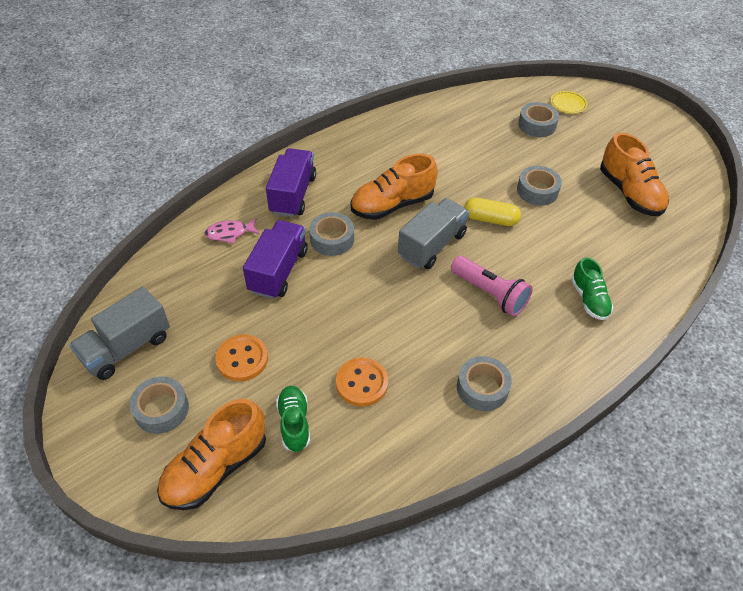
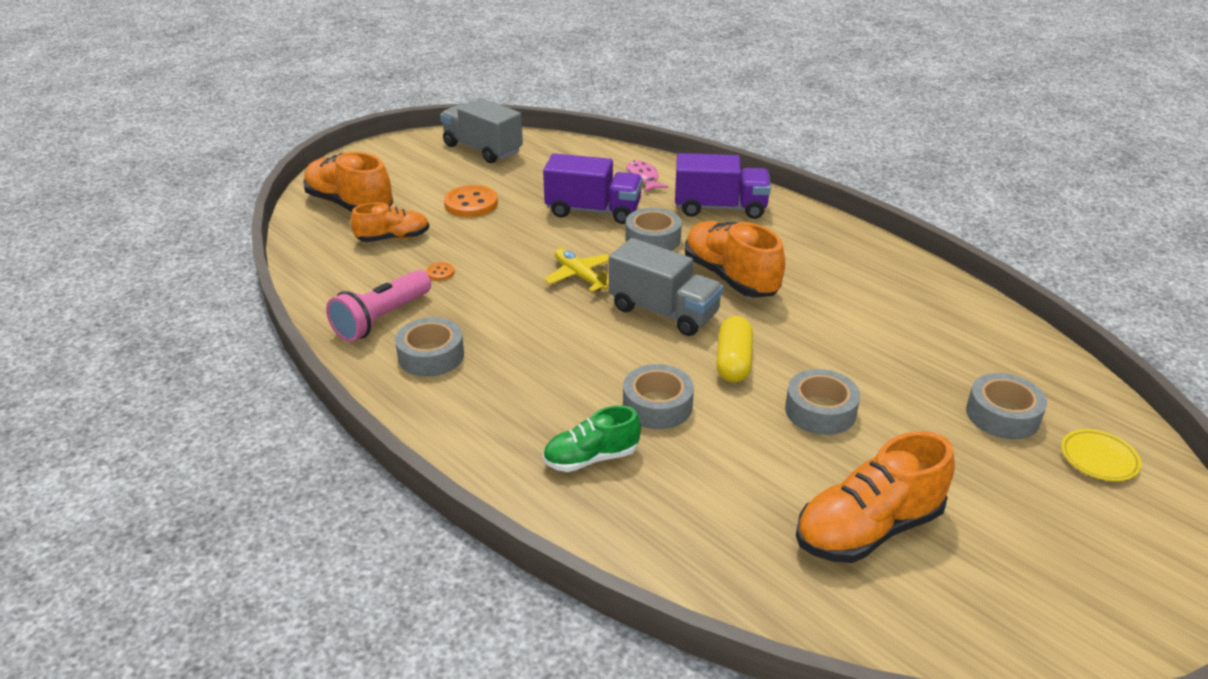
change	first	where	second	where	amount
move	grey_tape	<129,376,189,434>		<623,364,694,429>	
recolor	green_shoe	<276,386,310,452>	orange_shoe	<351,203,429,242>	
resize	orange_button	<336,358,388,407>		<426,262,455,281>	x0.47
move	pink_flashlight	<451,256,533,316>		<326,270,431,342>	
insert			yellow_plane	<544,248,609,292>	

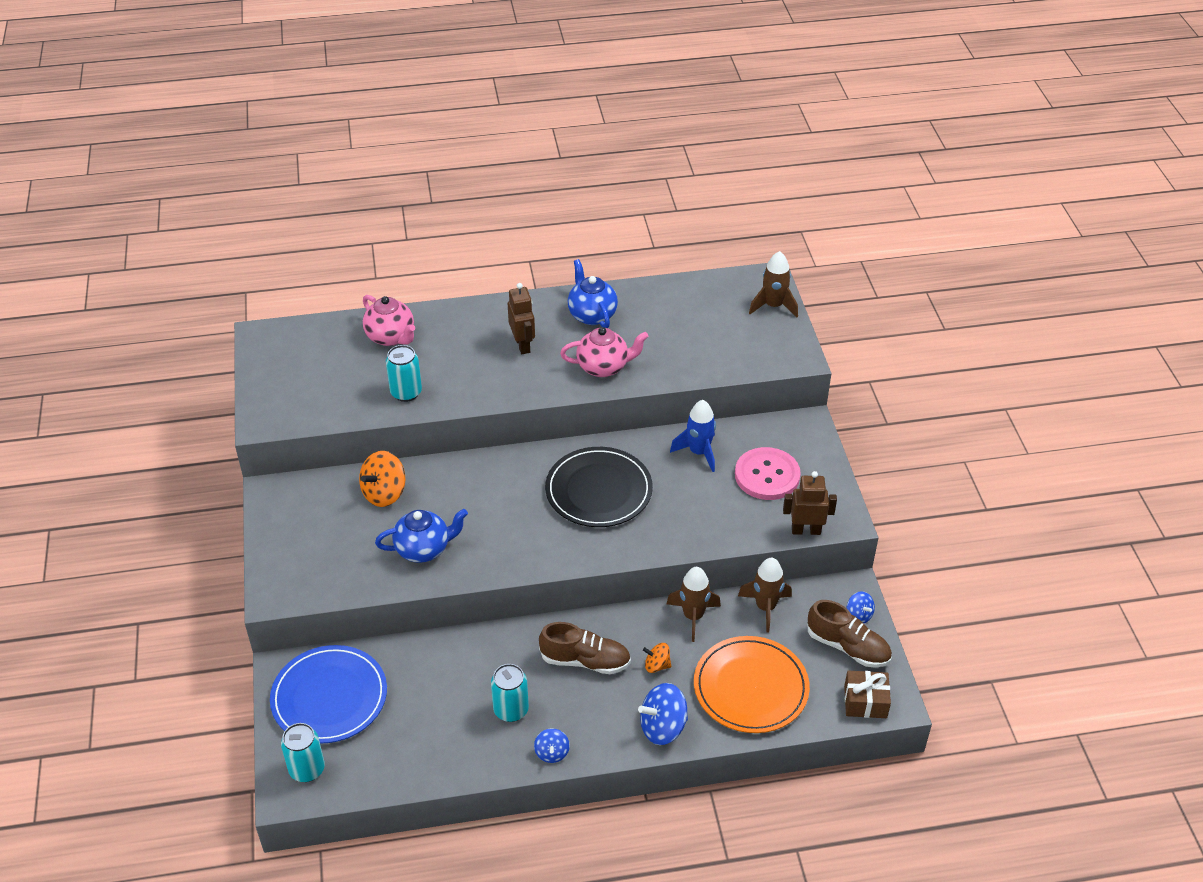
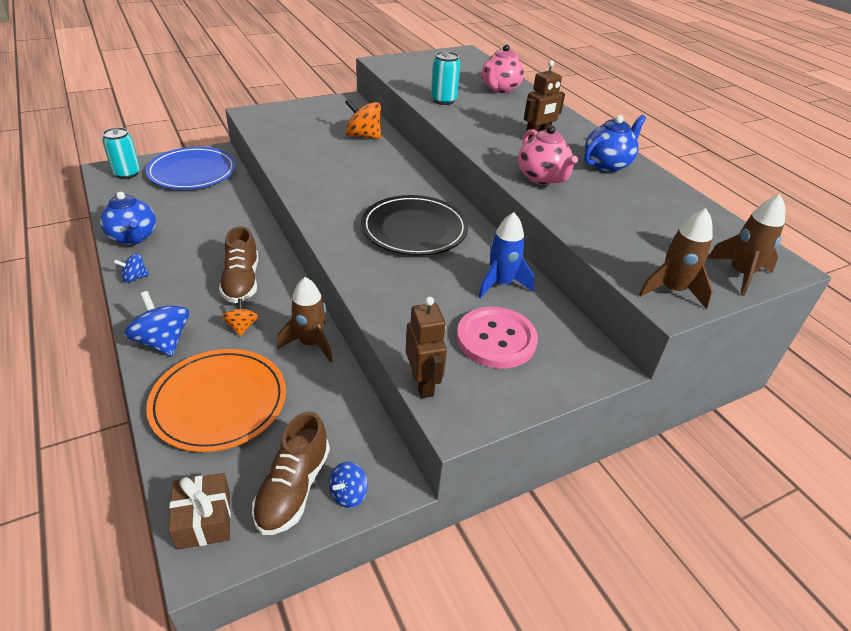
change	first	where	second	where	amount
move	blue_teapot	<375,509,468,563>		<100,192,156,245>	
delete	turquoise_can	<491,664,529,722>			
move	brown_rocket	<738,558,792,633>		<639,208,713,309>	

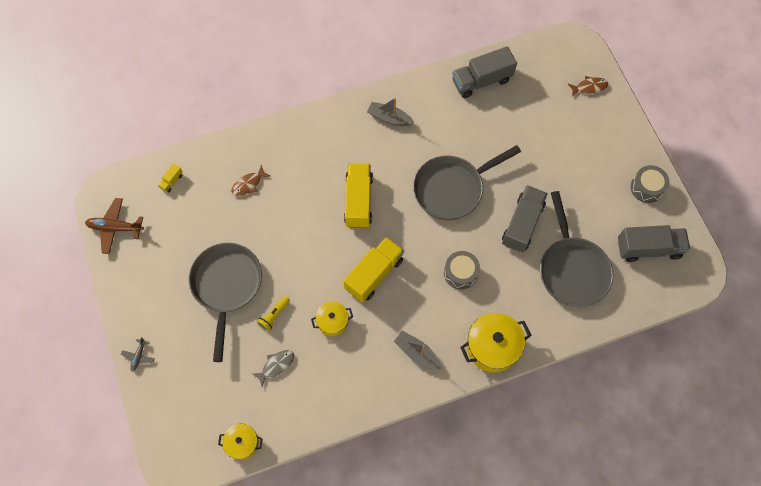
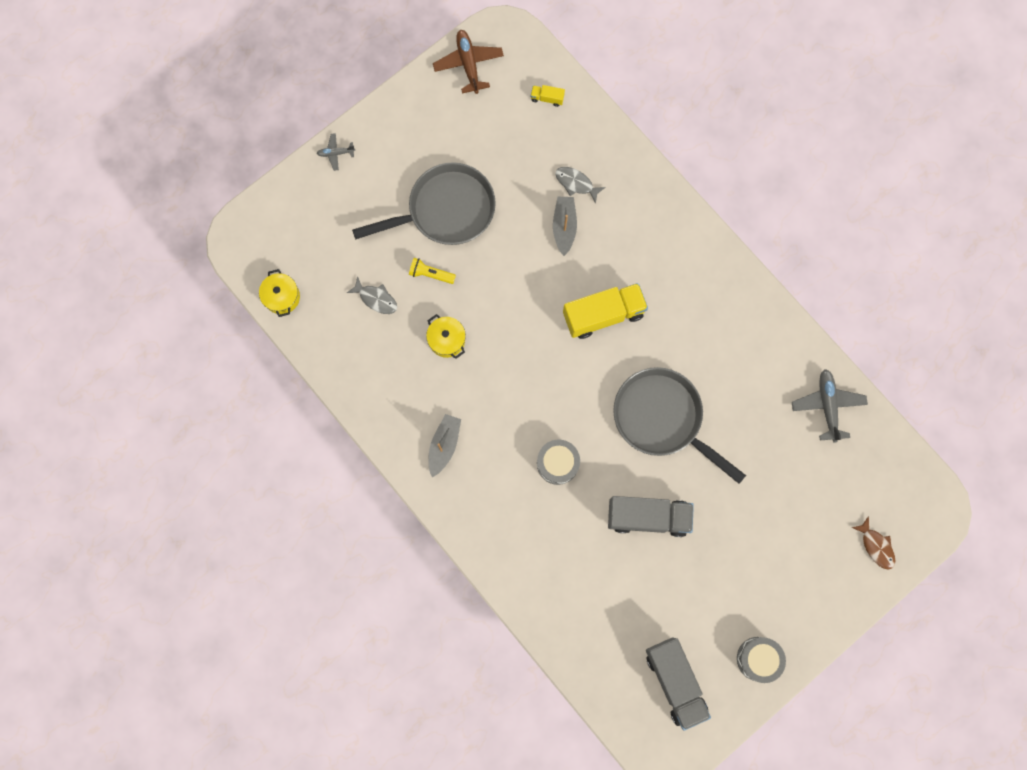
change	first	where	second	where	amount
recolor	brown_fish	<231,165,270,196>	grey_fish	<555,167,606,204>	
delete	yellow_truck	<343,237,404,303>			
move	grey_boat	<367,98,414,126>		<553,197,577,256>	
replace	grey_truck	<452,46,517,98>	grey_plane	<792,369,868,443>	
delete	yellow_pot	<460,313,532,373>			
delete	grey_pan	<540,191,613,307>			

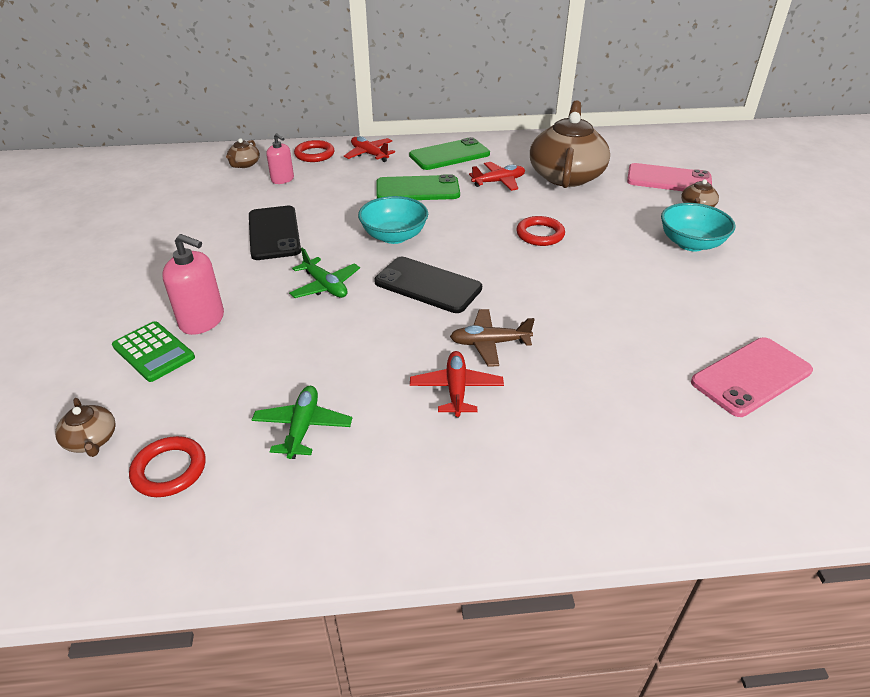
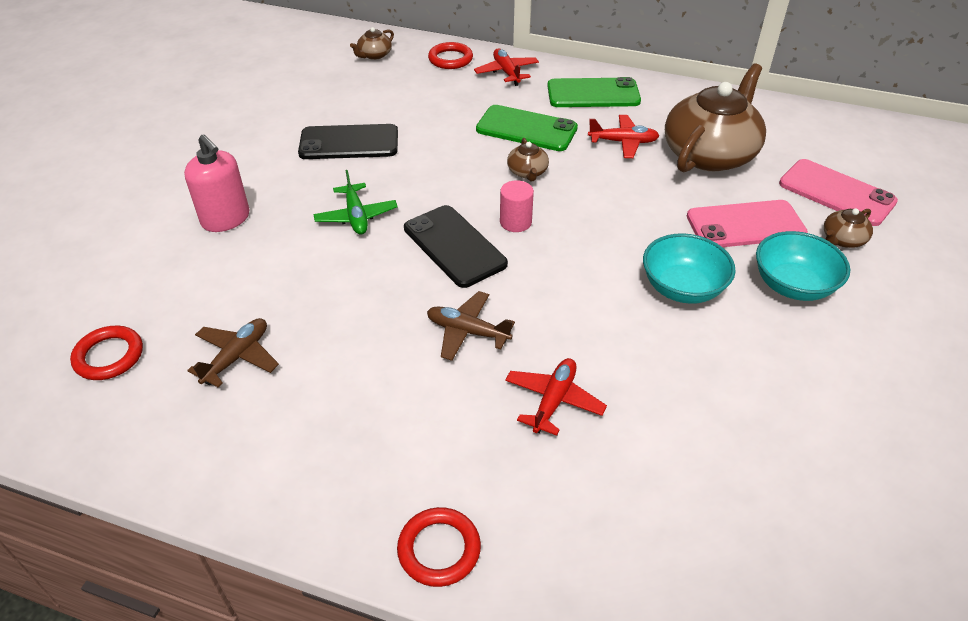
change	first	where	second	where	amount
move	brown_teapot	<55,398,116,457>		<507,138,549,181>	
delete	green_calculator	<112,321,195,382>			
rotate	black_phone	<249,206,301,260>		<298,124,398,159>	75 degrees clockwise
recolor	green_plane	<252,386,352,459>	brown_plane	<187,318,279,387>	
delete	pink_soap_dispenser	<266,133,294,184>			
move	turquoise_bowl	<358,196,428,244>		<643,233,736,304>	
move	red_plane	<410,351,504,418>		<505,358,607,436>	
move	red_ring	<516,216,565,246>		<397,507,481,587>	
move	pink_phone	<691,337,813,417>		<687,200,808,247>	
insert			pink_cylinder	<500,180,534,232>	

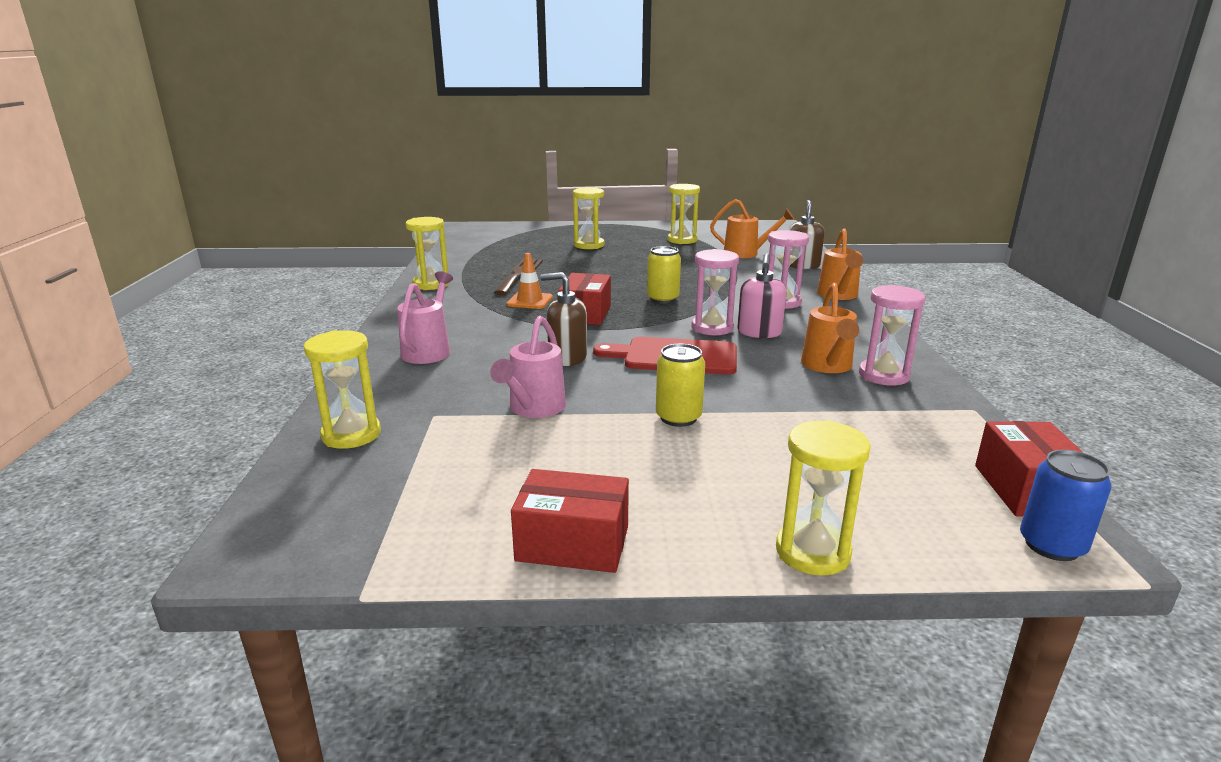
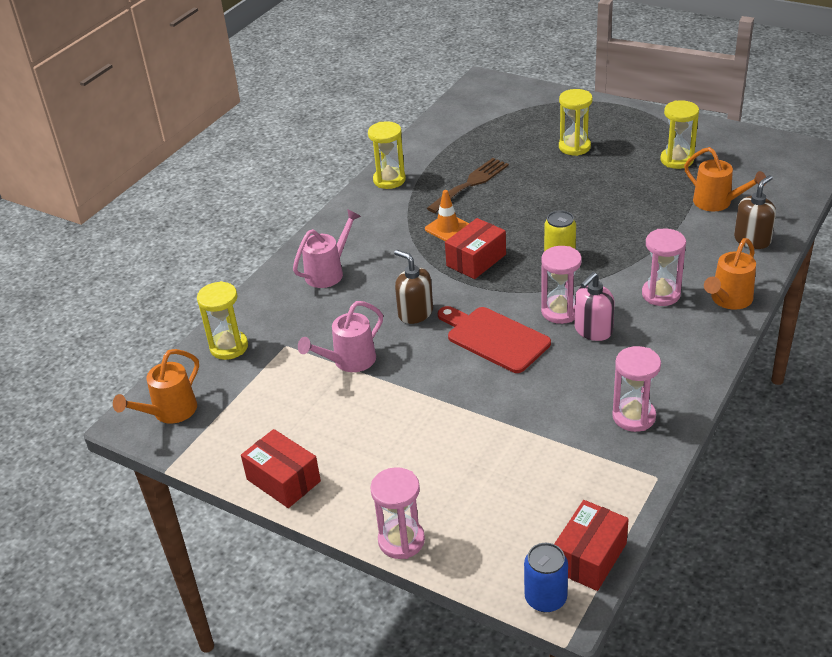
change	first	where	second	where	amount
delete	yellow_can	<656,344,705,427>			
recolor	yellow_hourglass	<776,420,871,576>	pink_hourglass	<370,467,425,559>	
move	orange_watering_can	<801,283,859,373>		<113,349,199,424>	

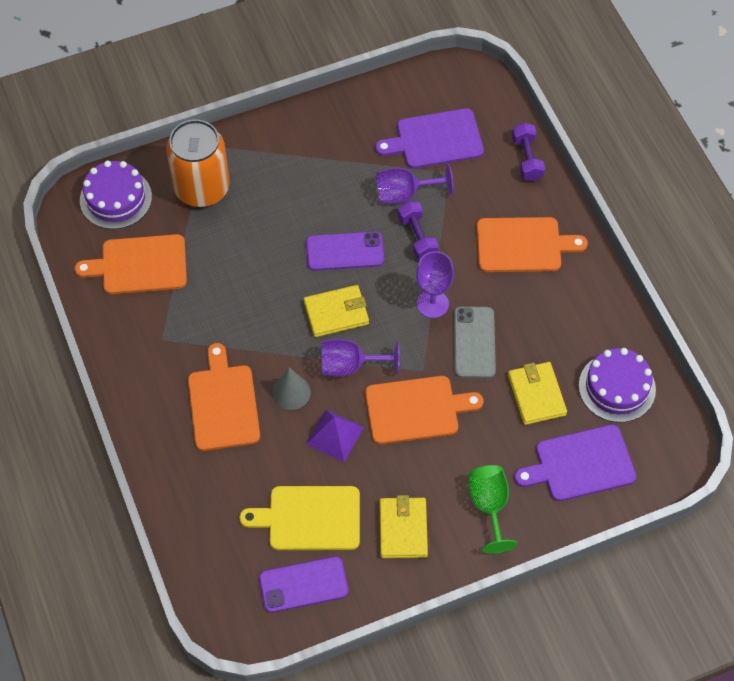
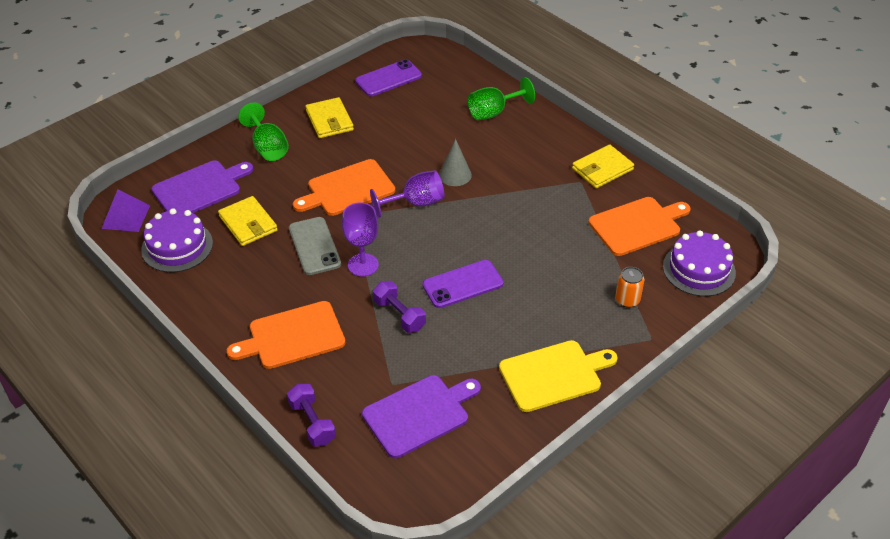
change	first	where	second	where	amount
resize	orange_can	<166,119,230,207>		<615,267,644,308>	x0.44
delete	orange_cutting_board	<188,343,260,451>			
move	yellow_cutting_board	<239,486,360,550>		<499,340,618,412>	
move	yellow_wallet	<304,285,369,337>		<572,144,634,189>	
move	purple_pyramid	<306,410,364,462>		<101,189,150,232>	
delete	purple_goblet	<376,164,453,204>			
insert			green_goblet	<468,77,535,120>	

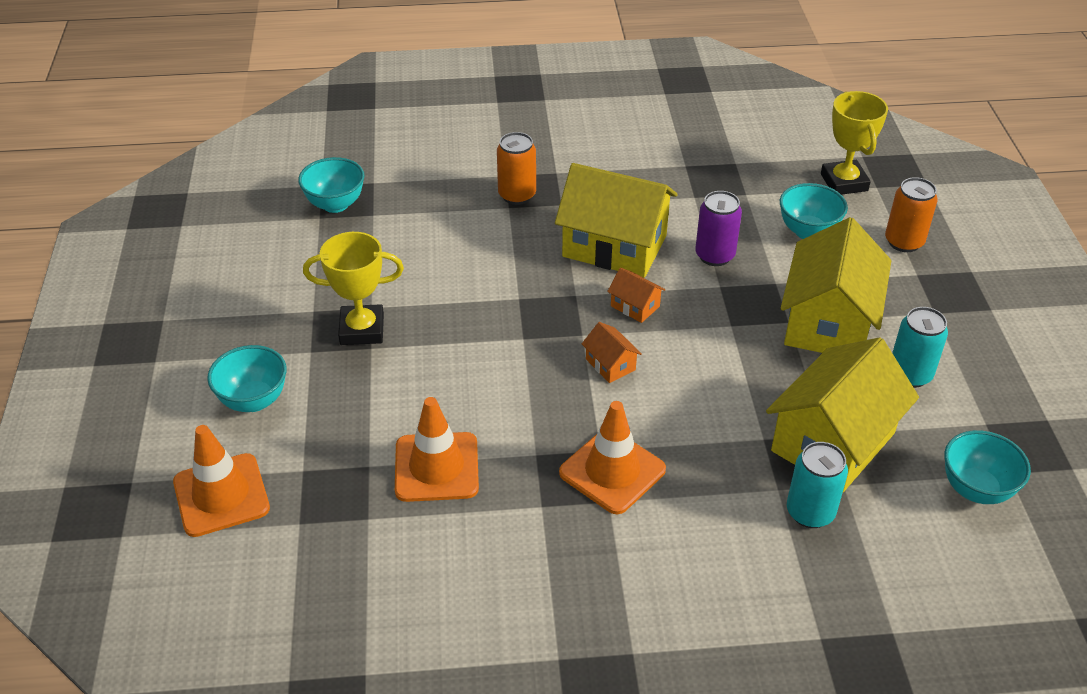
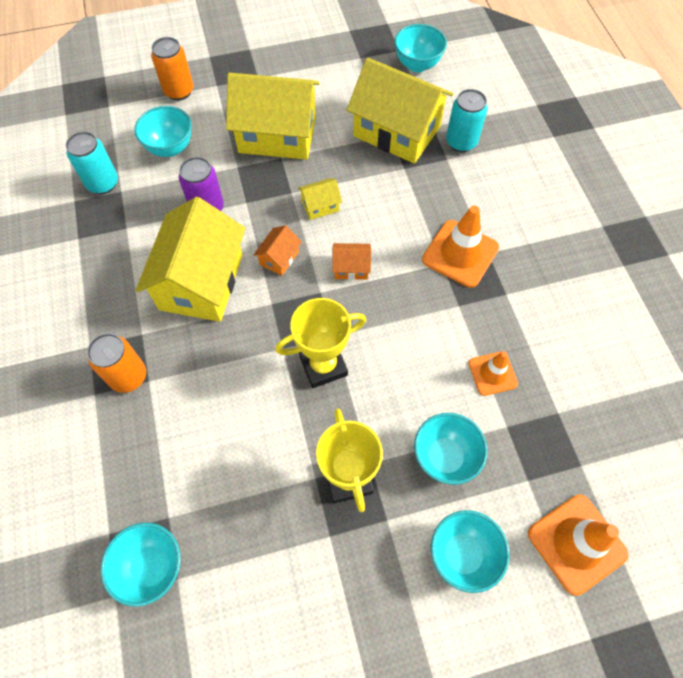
change	first	where	second	where	amount
resize	orange_traffic_cone	<395,397,479,502>		<469,352,518,396>	x0.61
rotate	orange_house	<582,322,642,383>		<332,243,371,280>	45 degrees clockwise
move	yellow_trophy	<821,91,888,195>		<275,298,366,388>	
move	turquoise_can	<892,307,948,388>		<66,131,118,194>	
insert			yellow_house	<298,178,342,220>	
insert			turquoise_bowl	<414,413,488,485>	

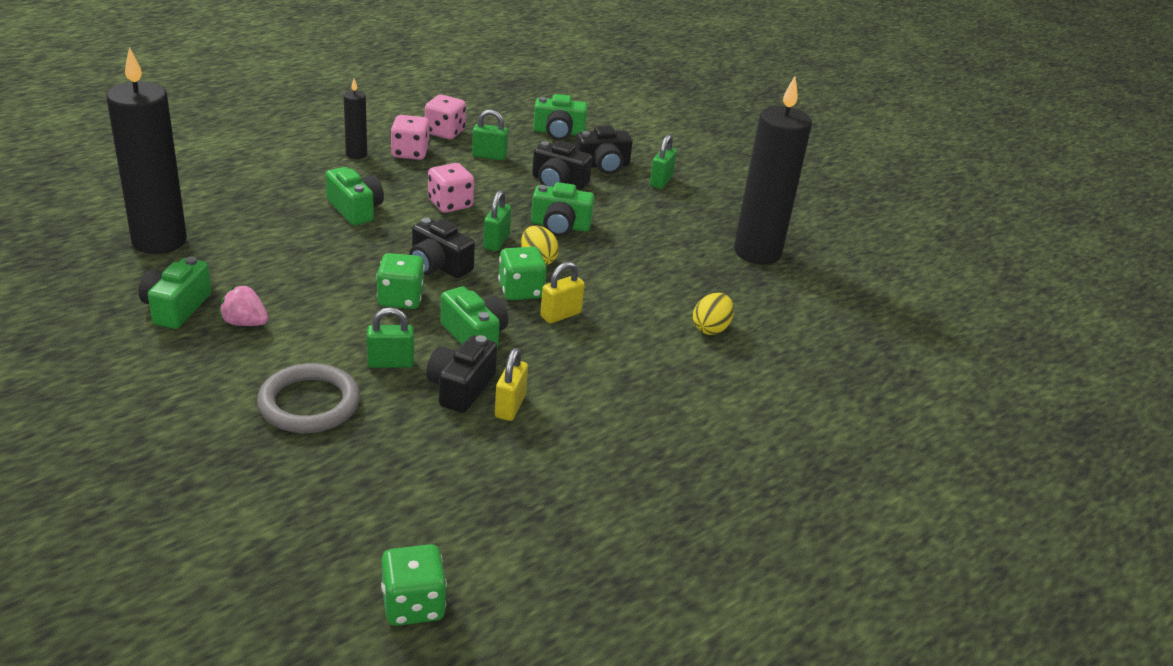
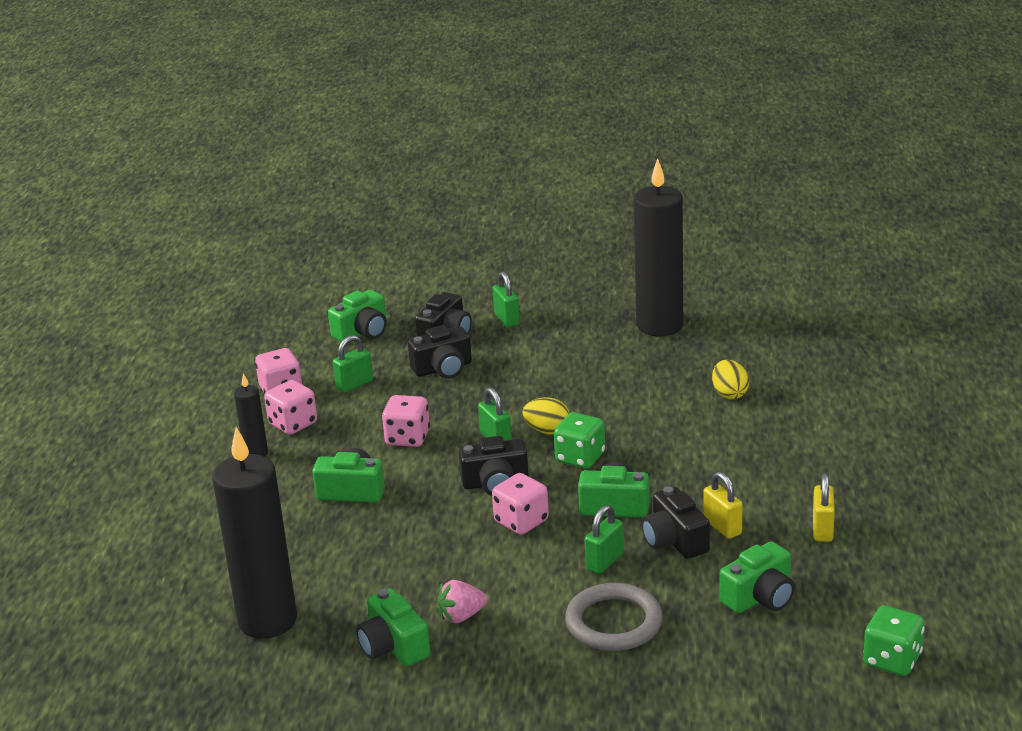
change	first	where	second	where	amount
recolor	green_dice	<376,253,425,309>	pink_dice	<492,473,549,535>	
move	green_camera	<531,182,595,236>		<719,541,795,613>	
move	yellow_padlock	<540,262,585,324>		<813,473,835,542>	

